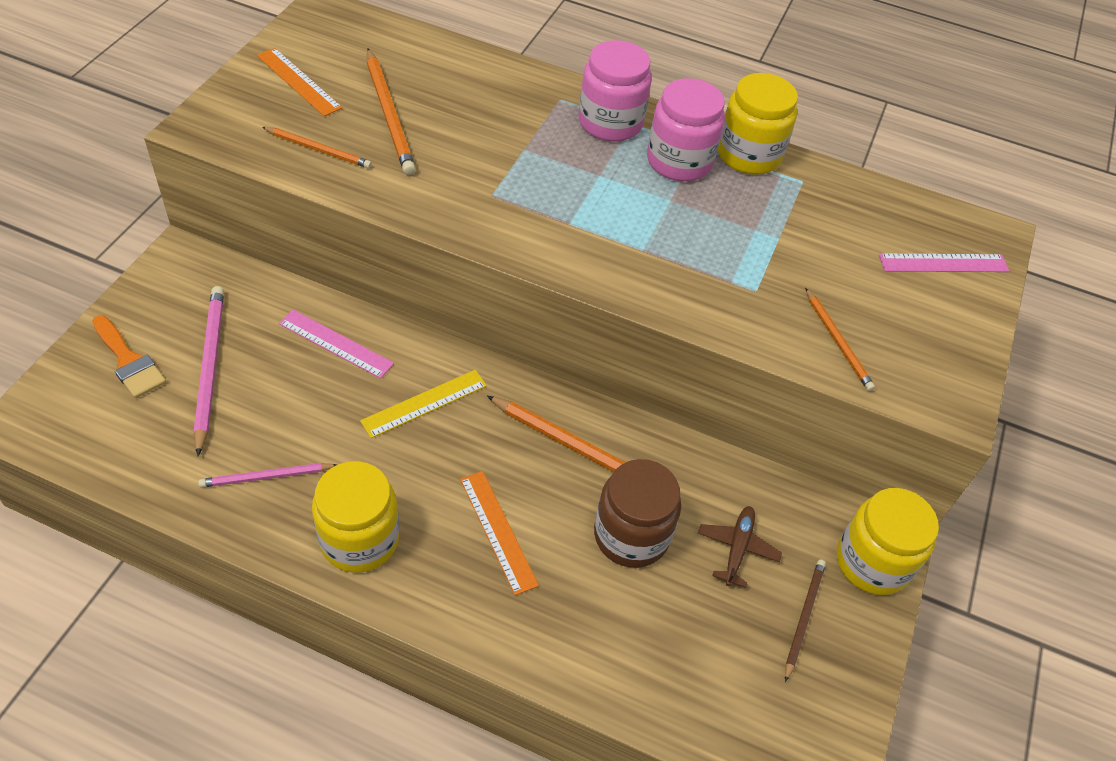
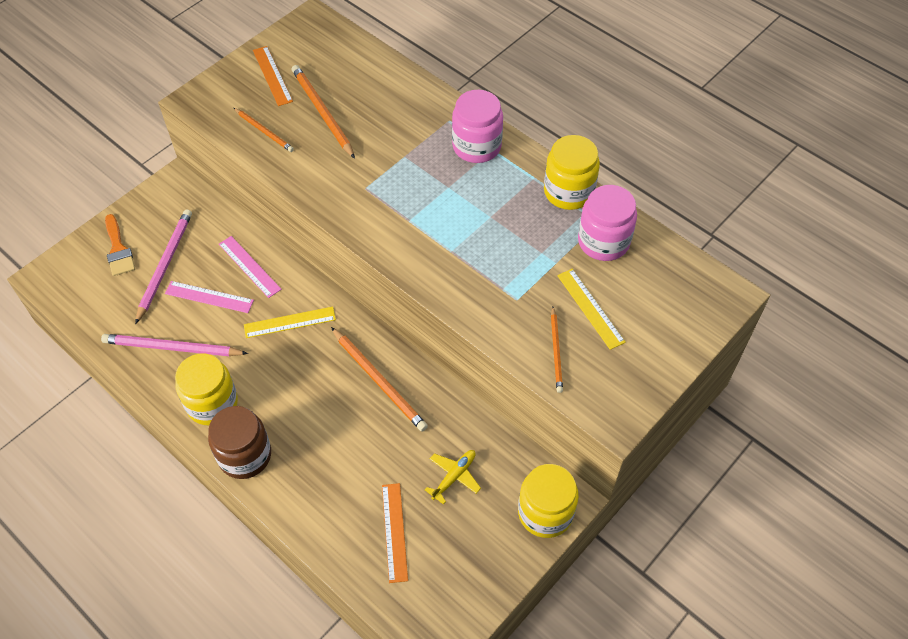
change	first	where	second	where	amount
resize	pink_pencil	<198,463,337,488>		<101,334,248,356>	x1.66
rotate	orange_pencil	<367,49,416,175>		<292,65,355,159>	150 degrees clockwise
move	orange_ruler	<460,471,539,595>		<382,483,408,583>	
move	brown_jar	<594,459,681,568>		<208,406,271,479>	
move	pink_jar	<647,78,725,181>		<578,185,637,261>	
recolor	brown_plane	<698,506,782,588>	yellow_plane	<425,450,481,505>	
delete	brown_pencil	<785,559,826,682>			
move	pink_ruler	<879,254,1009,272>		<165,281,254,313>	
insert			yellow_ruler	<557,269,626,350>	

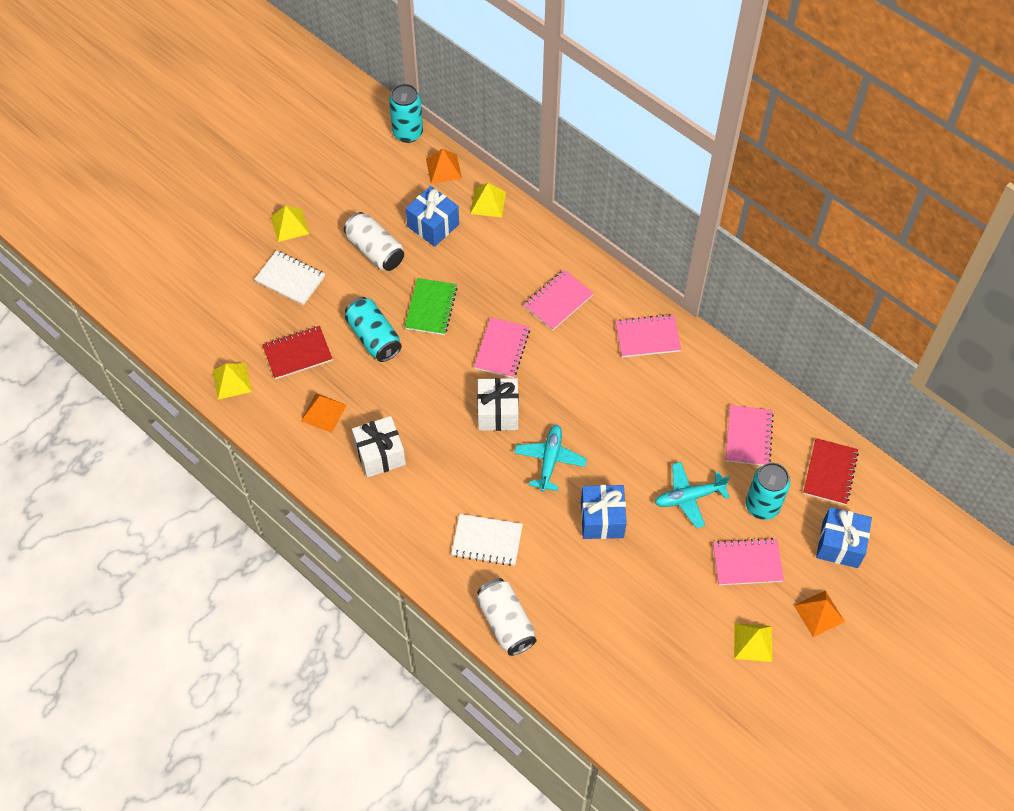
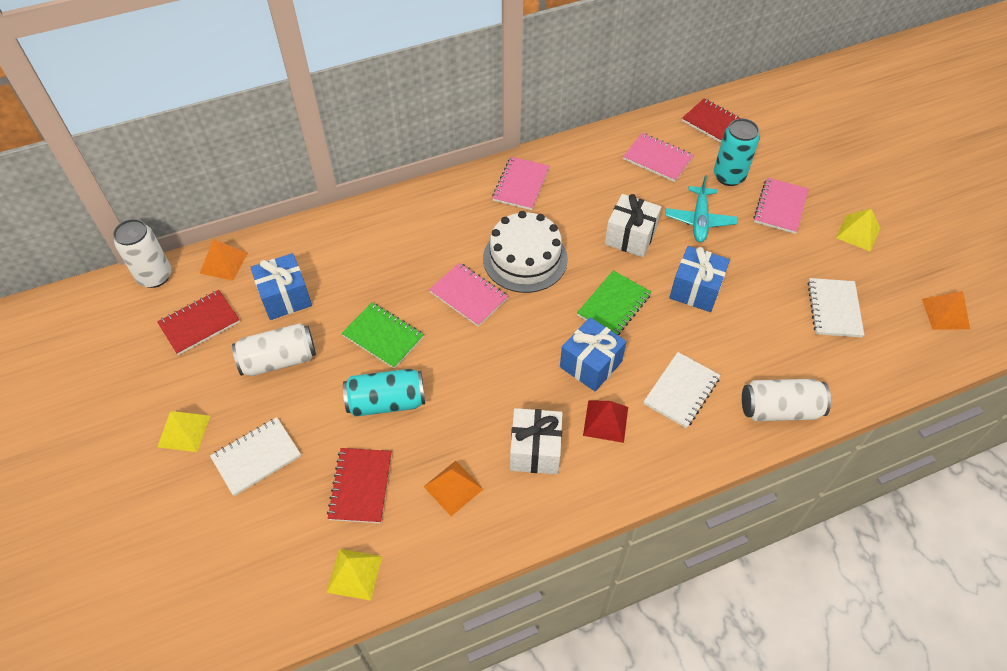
change	first	where	second	where	amount
recolor	turquoise_can	<389,84,423,143>	white_can	<113,219,171,288>	
delete	yellow_pyramid	<470,183,506,218>			
move	white_gift	<477,378,519,431>		<605,194,661,257>	
replace	turquoise_plane	<514,425,587,492>	green_notebook	<577,270,651,335>	
delete	pink_notebook	<524,270,594,330>			
move	orange_pyramid	<794,591,845,637>		<922,291,970,330>	
move	blue_gift	<816,507,872,568>		<560,317,626,391>	
insert			red_notebook	<157,290,240,355>	
insert			white_cake	<483,211,568,293>	
insert			red_pyramid	<583,400,628,443>	
insert			white_notebook	<808,278,864,338>	

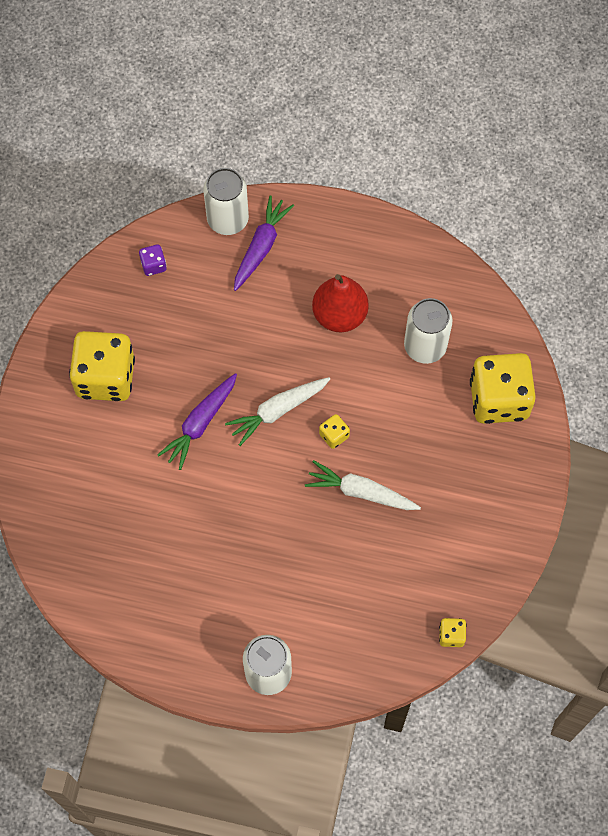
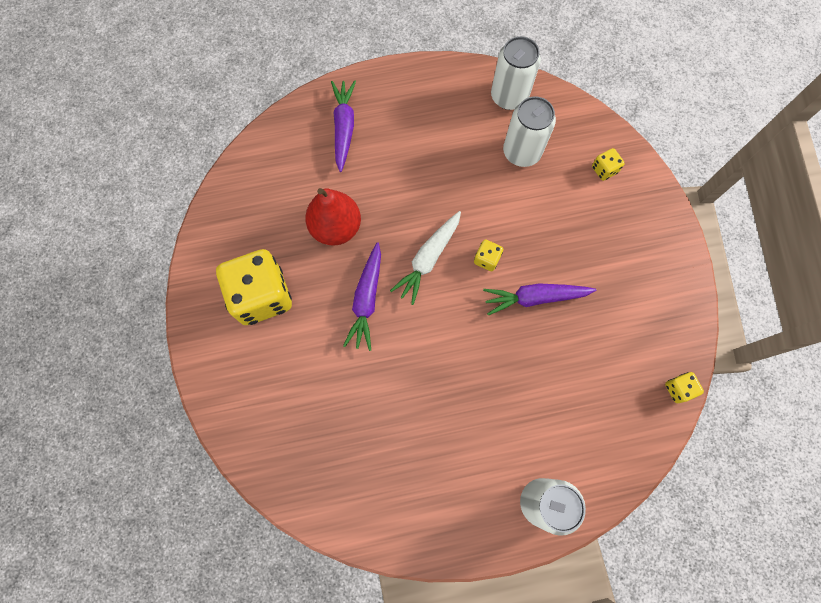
change	first	where	second	where	amount
delete	purple_dice	<139,244,167,276>			
move	white_can	<203,168,249,235>		<491,36,541,110>	
recolor	white_carrot	<305,460,421,510>	purple_carrot	<483,283,596,315>	
move	red_pear	<312,274,369,332>		<305,188,361,246>	
resize	yellow_dice	<470,353,536,424>		<592,148,625,181>	x0.42

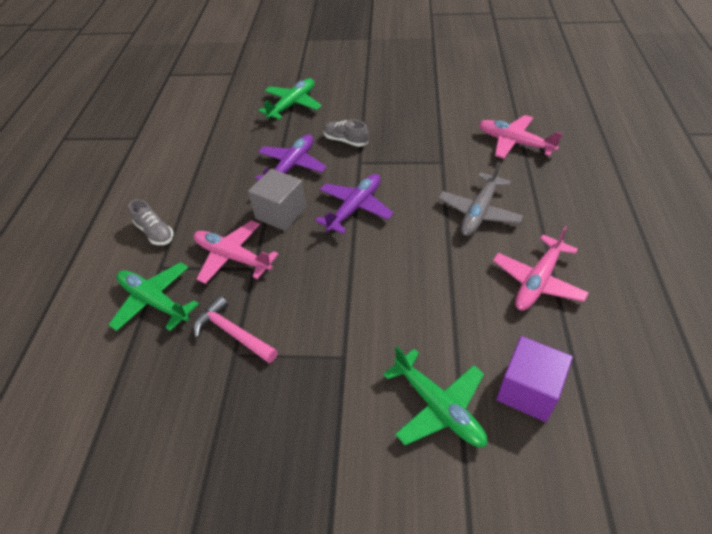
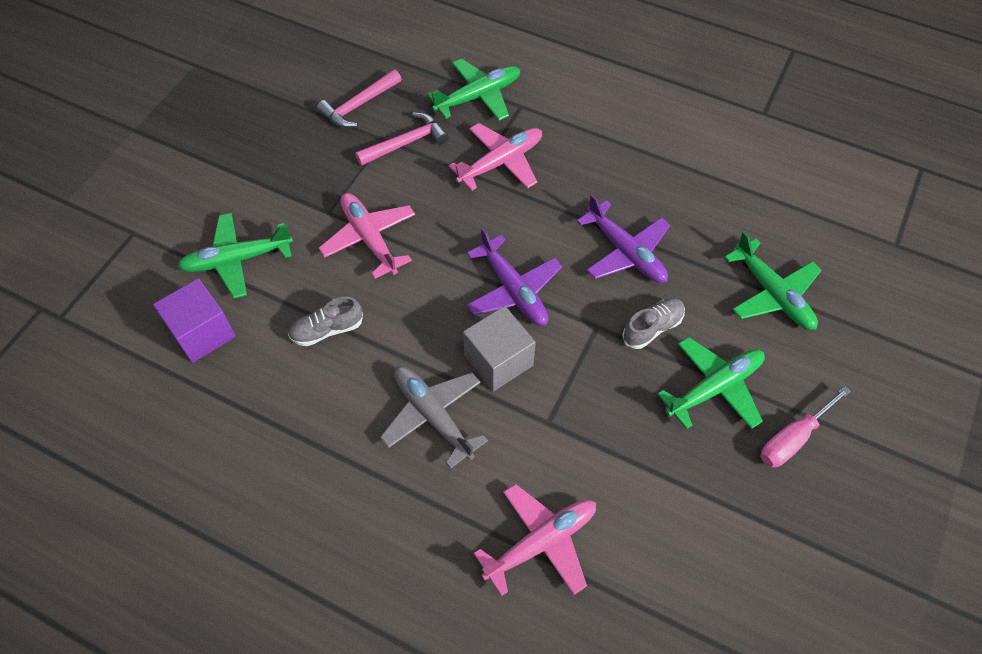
change	first	where	second	where	amount
move	grey_shoe	<129,199,173,245>		<288,297,363,346>	
move	grey_cube	<248,169,307,231>		<463,306,536,392>	
move	pink_plane	<493,226,589,310>		<319,193,415,279>	
insert			pink_hammer	<317,70,401,128>	
insert			green_plane	<657,337,765,430>	
insert			pink_screwdriver	<760,386,851,467>	

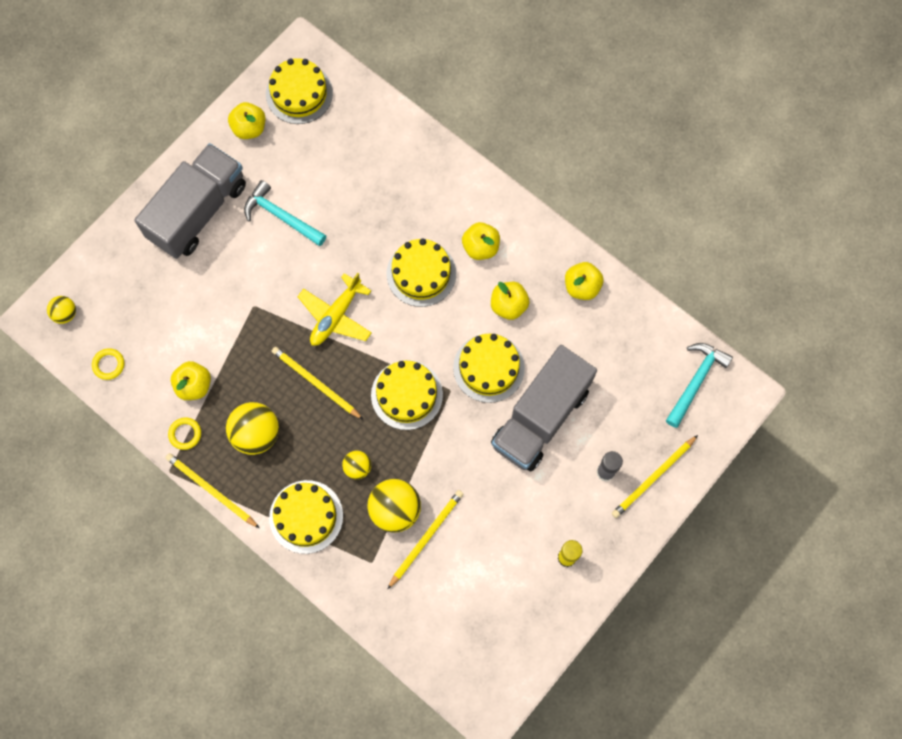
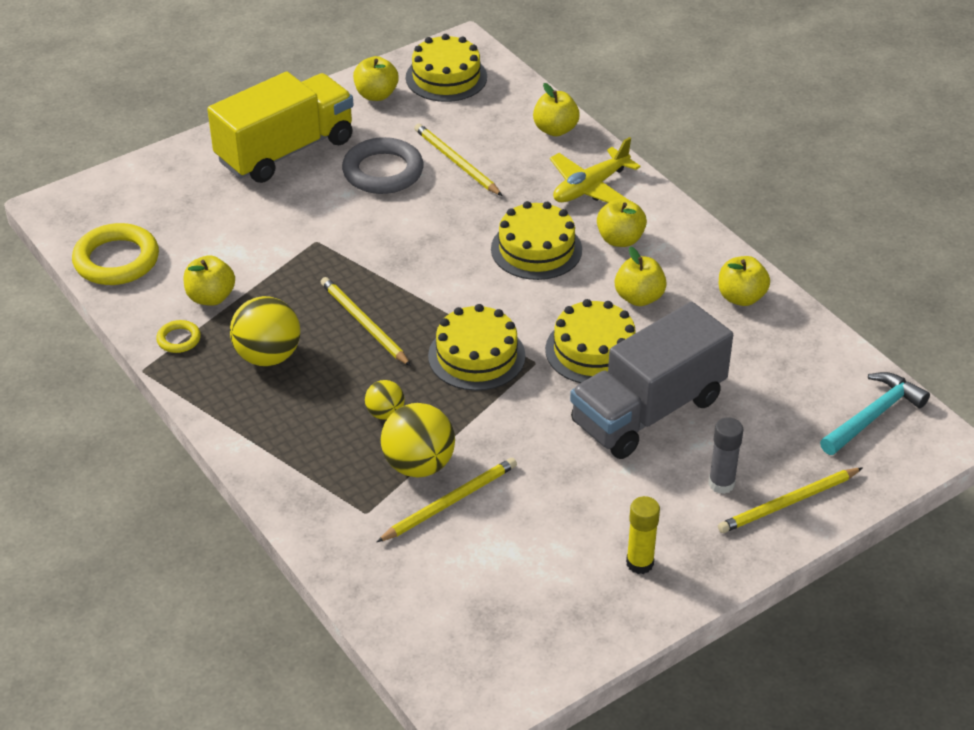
change	first	where	second	where	amount
delete	yellow_ball	<47,296,76,324>			
resize	yellow_ring	<92,348,124,380>		<72,223,159,285>	x2.04
recolor	grey_truck	<134,143,246,259>	yellow_truck	<207,72,353,183>	
move	yellow_pencil	<166,453,259,528>		<414,123,502,196>	
replace	turquoise_hammer	<244,180,326,246>	grey_ring	<342,137,423,194>	
delete	yellow_cake	<269,480,343,554>			
move	yellow_plane	<298,273,372,346>		<550,137,641,203>	
insert			yellow_apple	<533,83,580,136>	

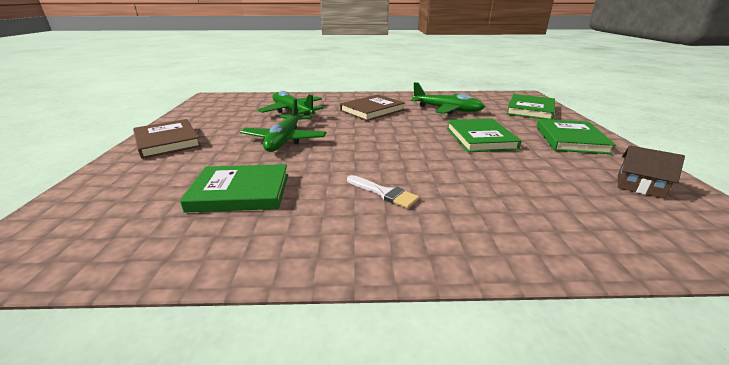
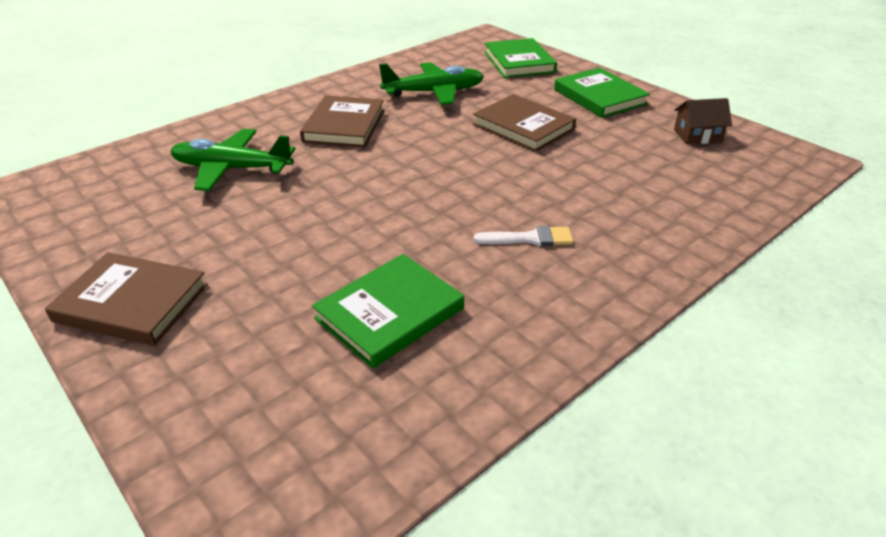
change	first	where	second	where	amount
delete	green_plane	<240,99,326,152>			
recolor	green_book	<447,118,521,152>	brown_book	<473,94,576,152>	

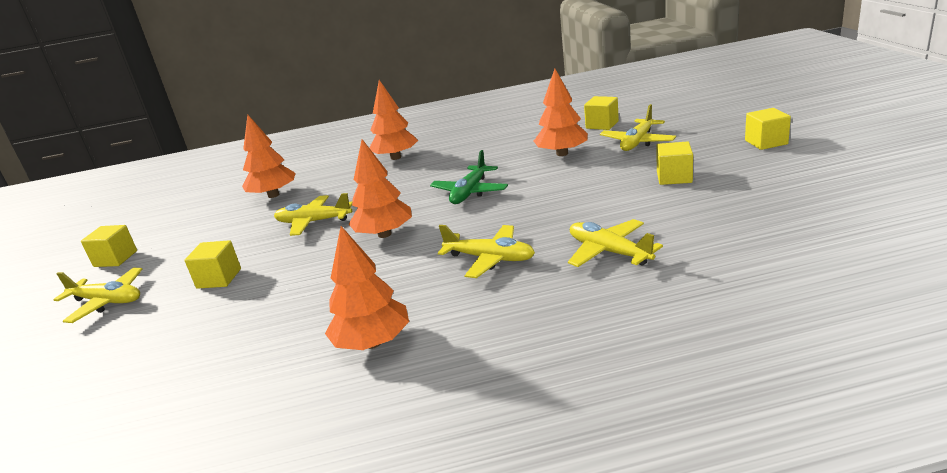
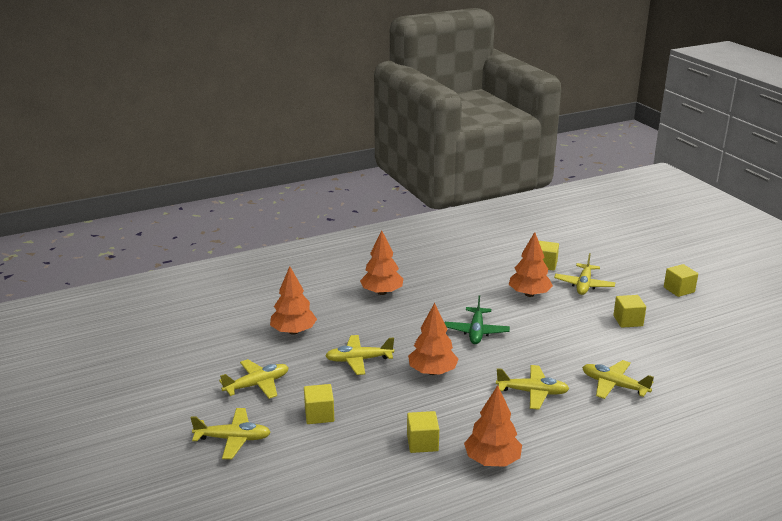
change	first	where	second	where	amount
move	yellow_cube	<81,225,137,267>		<407,411,439,453>	
insert			yellow_plane	<219,359,289,399>	

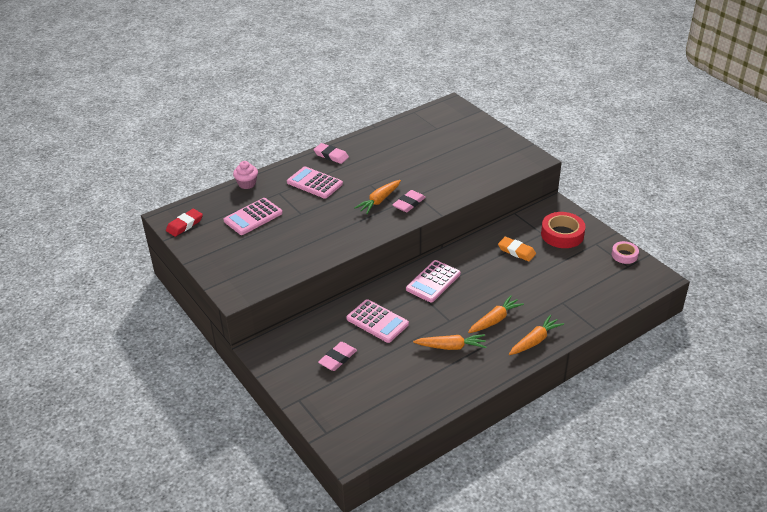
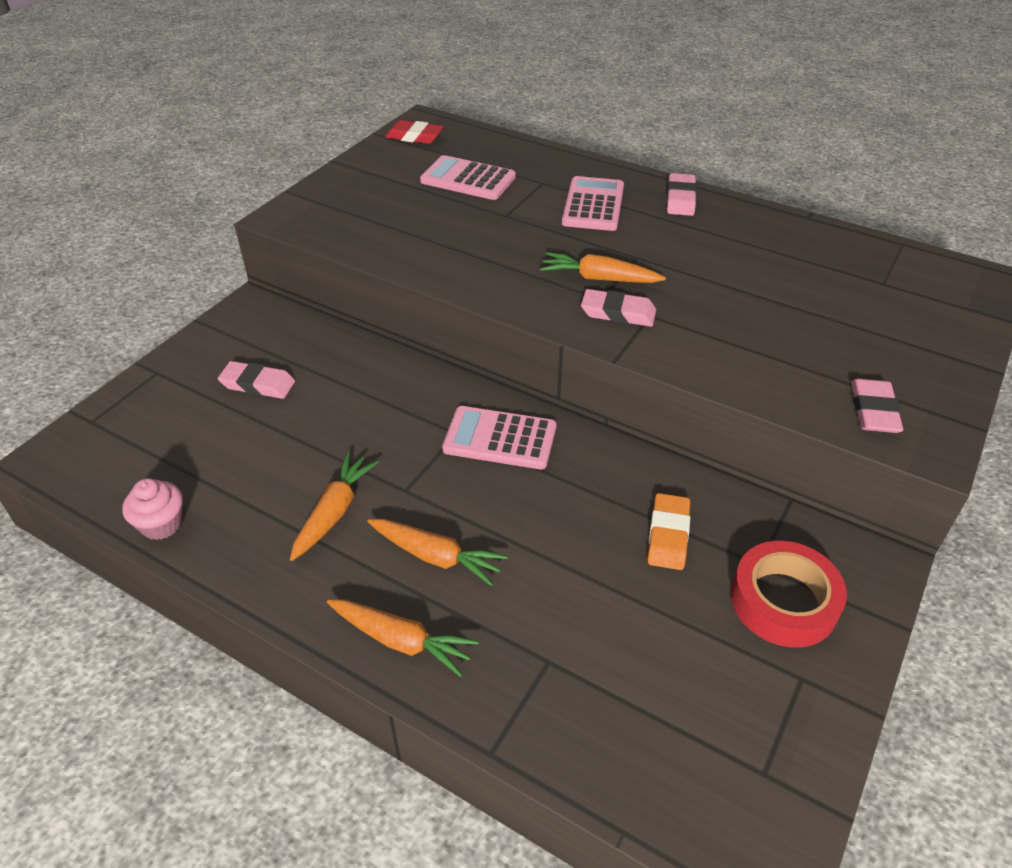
change	first	where	second	where	amount
move	pink_cupcake	<233,161,258,189>		<122,478,183,540>	
delete	pink_calculator	<346,299,409,343>			
rotate	orange_carrot	<413,334,486,350>		<290,452,379,561>	135 degrees counterclockwise
delete	pink_tape	<612,241,639,264>			
insert			pink_eraser	<851,379,903,433>	

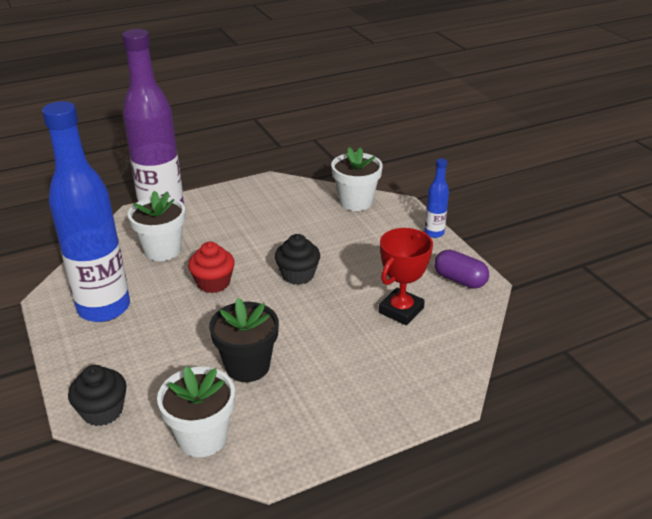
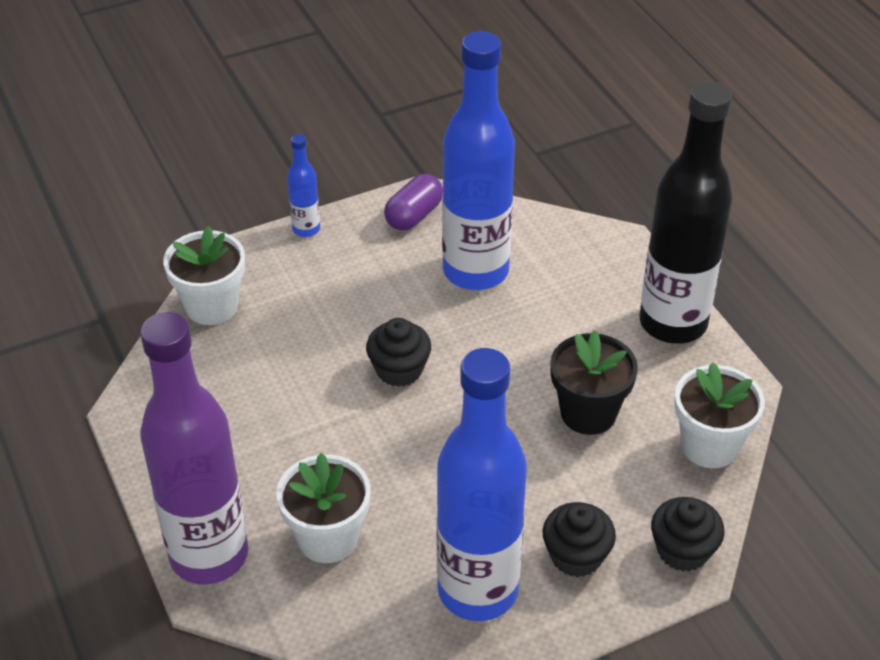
change	first	where	second	where	amount
delete	red_cupcake	<188,242,235,293>			
replace	red_trophy	<378,228,433,325>	blue_bottle	<442,31,515,290>	
insert			black_cupcake	<543,502,616,577>	
insert			black_bottle	<639,81,733,344>	

